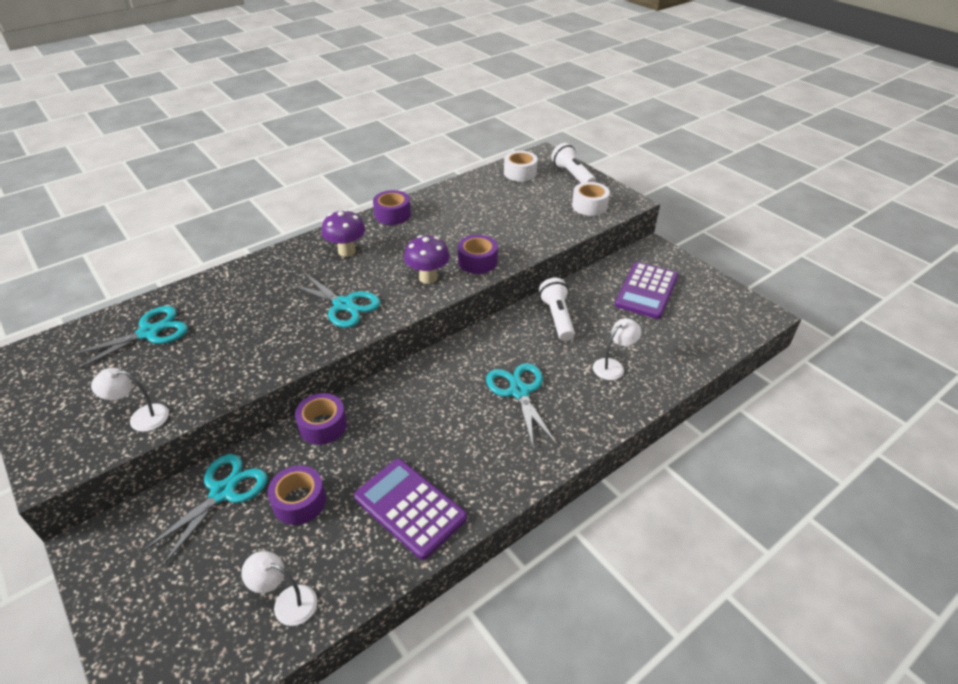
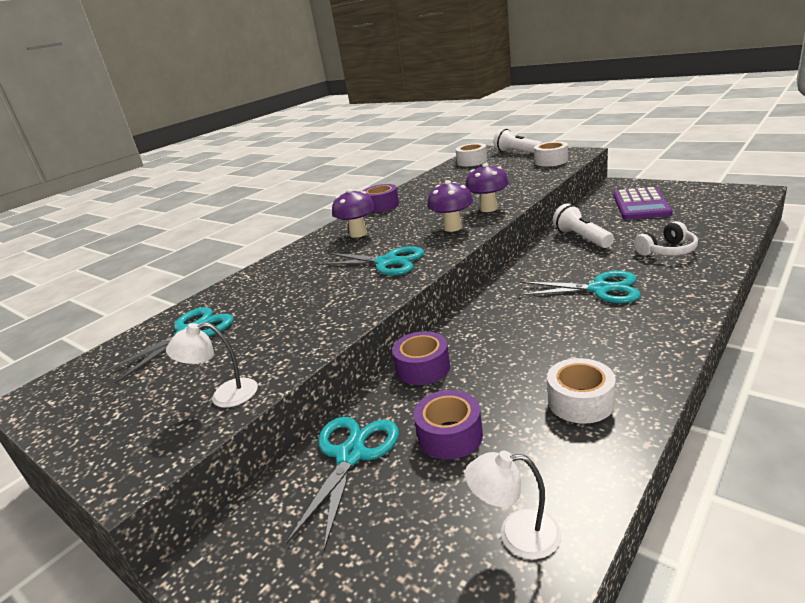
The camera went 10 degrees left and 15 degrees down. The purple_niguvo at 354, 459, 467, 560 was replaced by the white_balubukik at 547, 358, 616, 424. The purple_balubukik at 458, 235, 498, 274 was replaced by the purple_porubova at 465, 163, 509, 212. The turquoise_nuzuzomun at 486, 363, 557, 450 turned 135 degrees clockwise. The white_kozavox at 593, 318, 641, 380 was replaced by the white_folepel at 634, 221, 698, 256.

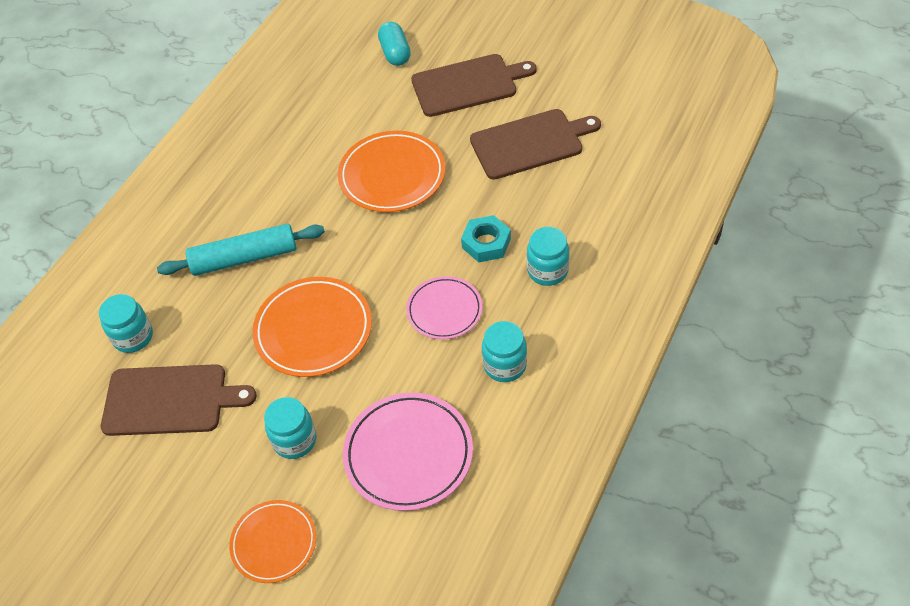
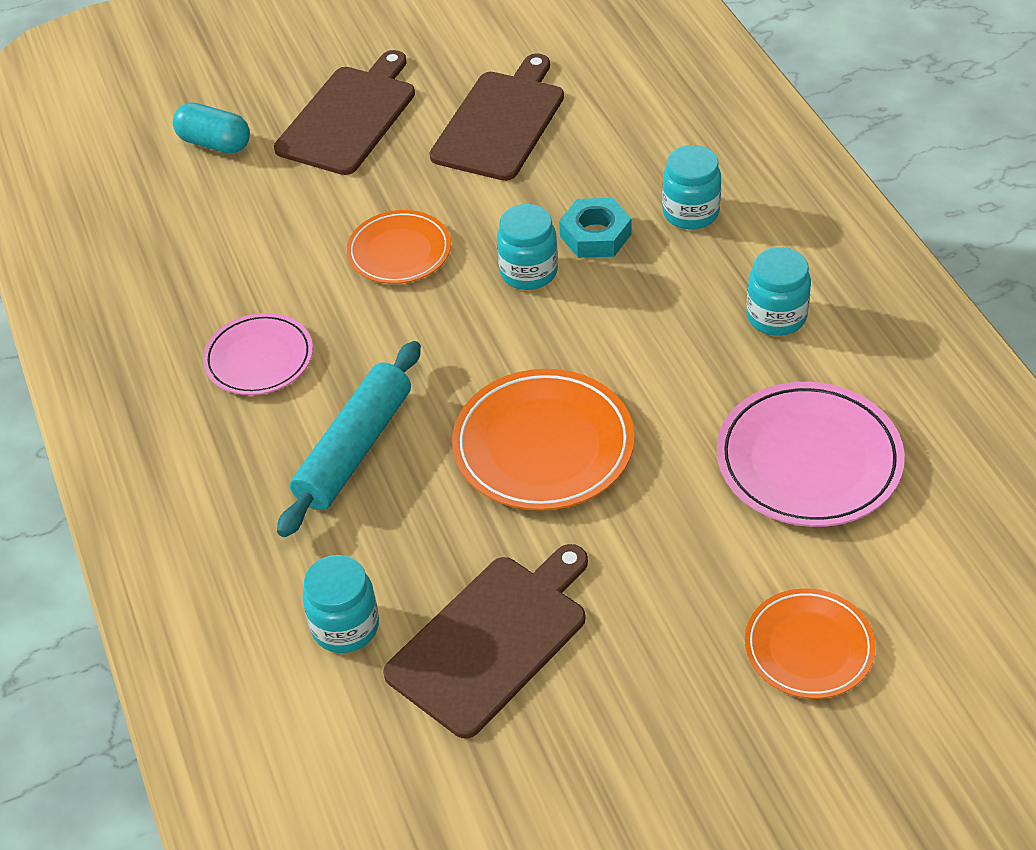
The camera went 50 degrees left and 5 degrees down. The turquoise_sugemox moved from 264, 397, 316, 459 to 497, 204, 558, 290. The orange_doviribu at 338, 131, 445, 212 changed to 0.64 times the size. The pink_doviribu moved from 406, 276, 482, 340 to 203, 313, 313, 395.

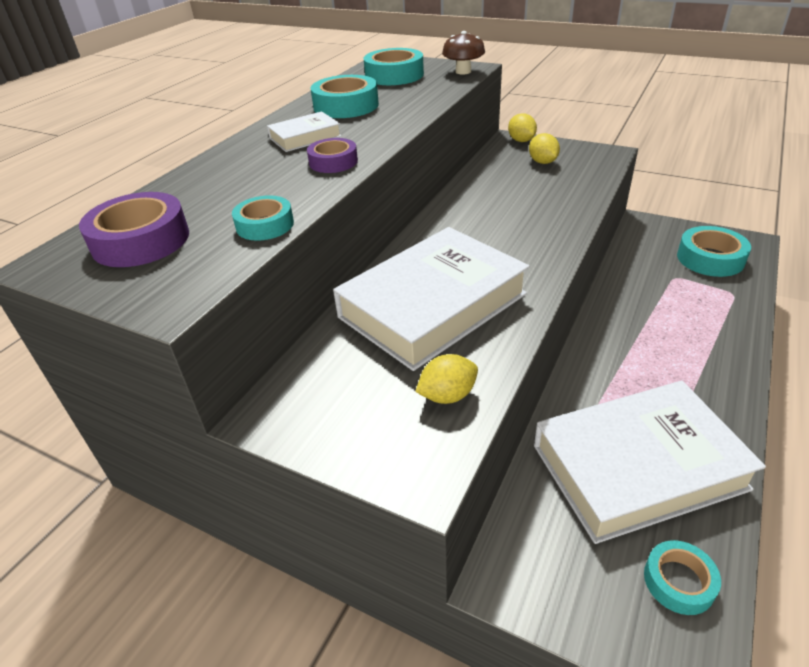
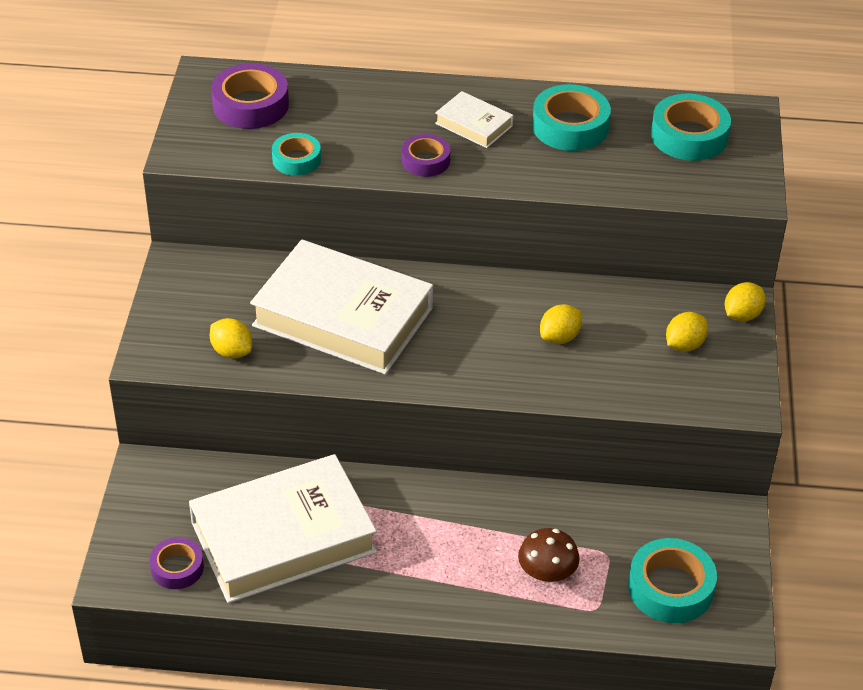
The camera went 65 degrees right and 5 degrees up. The brown_porubova moved from 442, 31, 485, 74 to 518, 528, 580, 583. The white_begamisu at 534, 381, 766, 544 turned 75 degrees counterclockwise. The turquoise_balubukik at 644, 540, 721, 615 became the purple_balubukik at 149, 537, 204, 589. The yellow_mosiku at 540, 304, 582, 344 appeared.

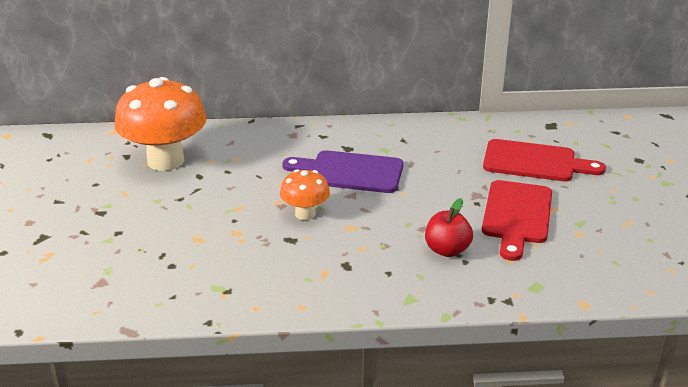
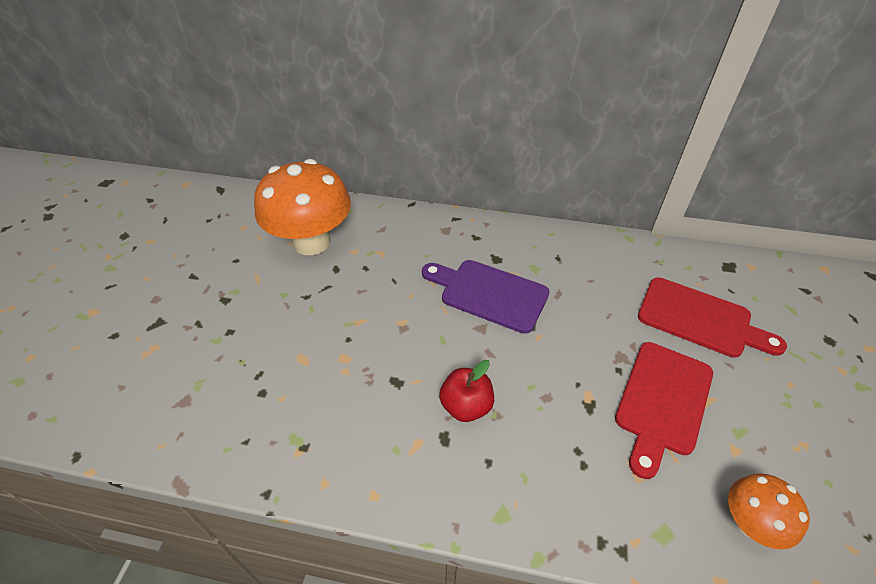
The camera went 15 degrees right and 15 degrees up. The orange_porubova moved from 280, 169, 330, 220 to 728, 474, 810, 550. The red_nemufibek moved from 425, 198, 473, 257 to 439, 360, 494, 422.

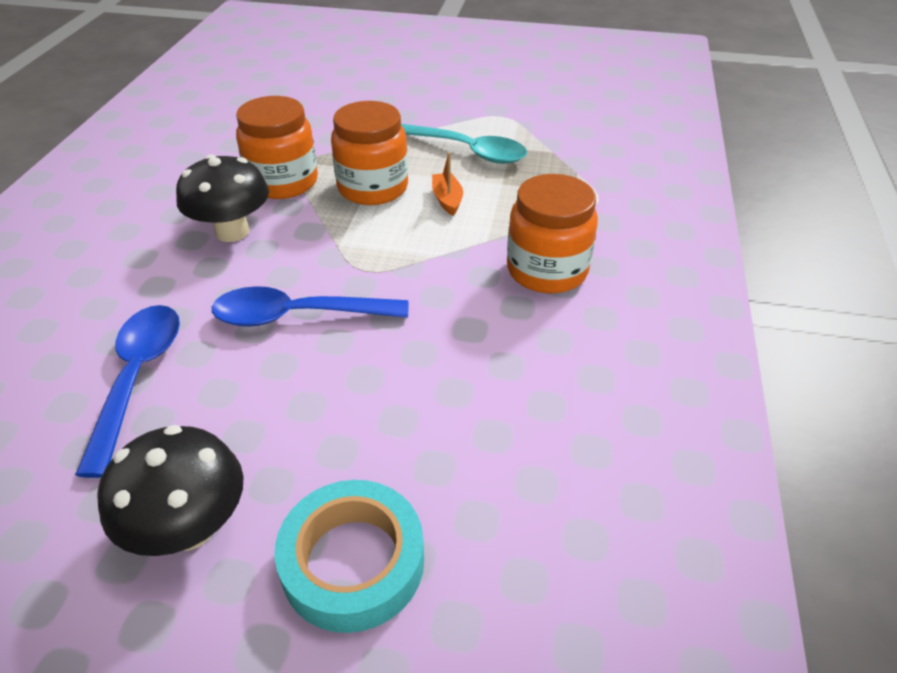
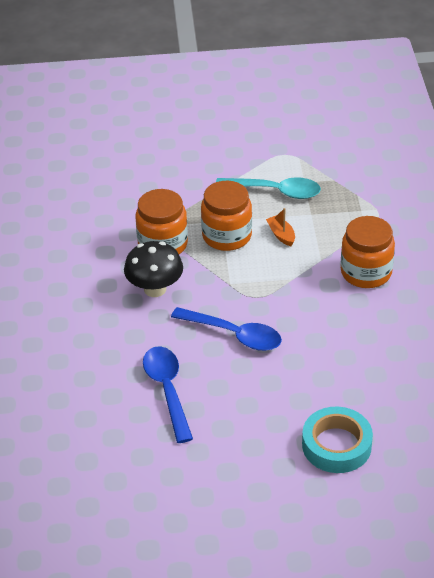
The camera went 15 degrees left and 0 degrees up. The black_porubova at 98, 425, 244, 556 disappeared. The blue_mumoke at 212, 286, 408, 327 turned 135 degrees counterclockwise.

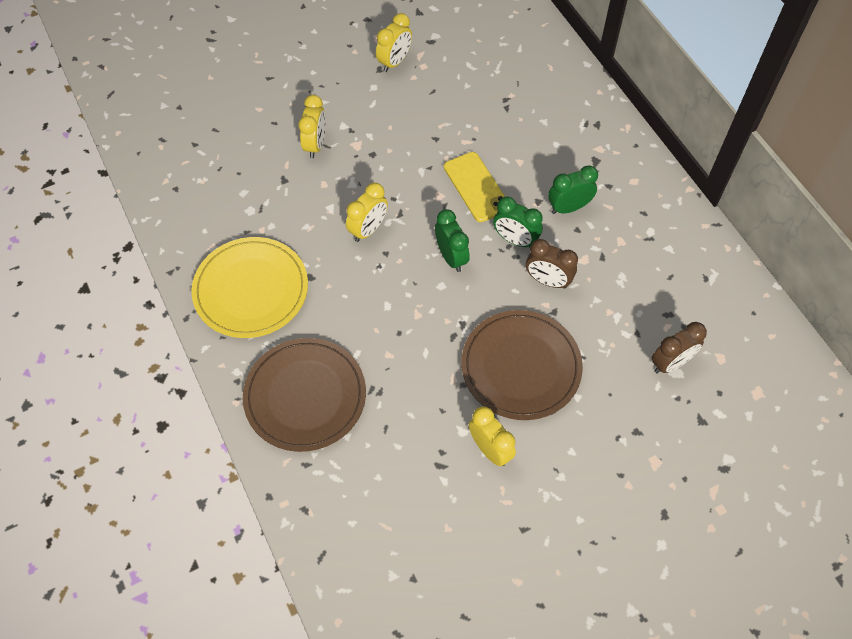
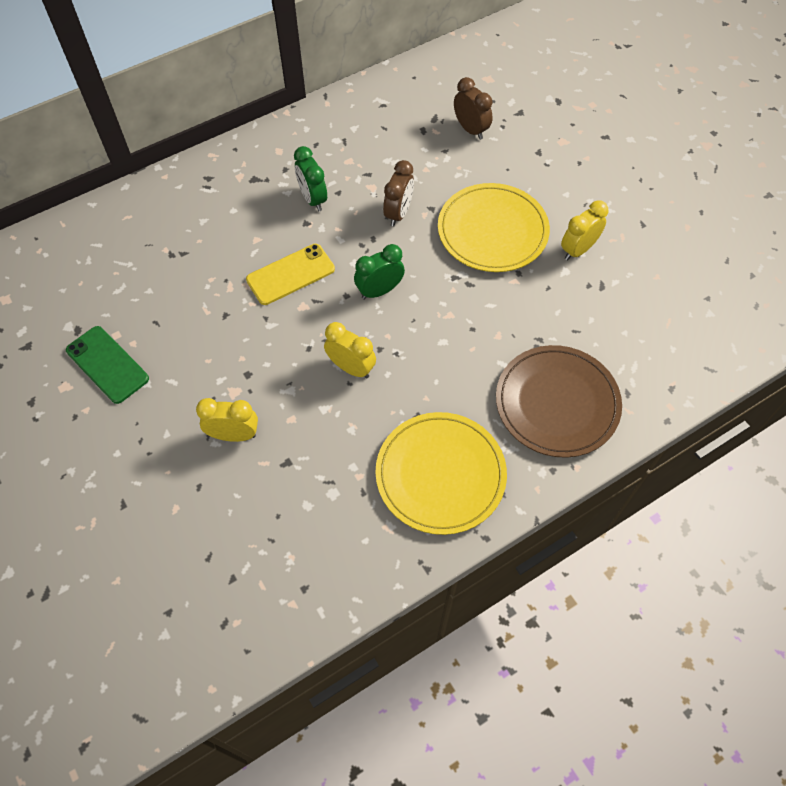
The camera went 95 degrees left and 0 degrees up. The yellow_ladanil at 376, 13, 412, 72 was replaced by the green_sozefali at 66, 326, 149, 404. The brown_doviribu at 461, 310, 583, 420 became the yellow_doviribu at 438, 183, 550, 272. The green_ladanil at 493, 196, 543, 248 disappeared.

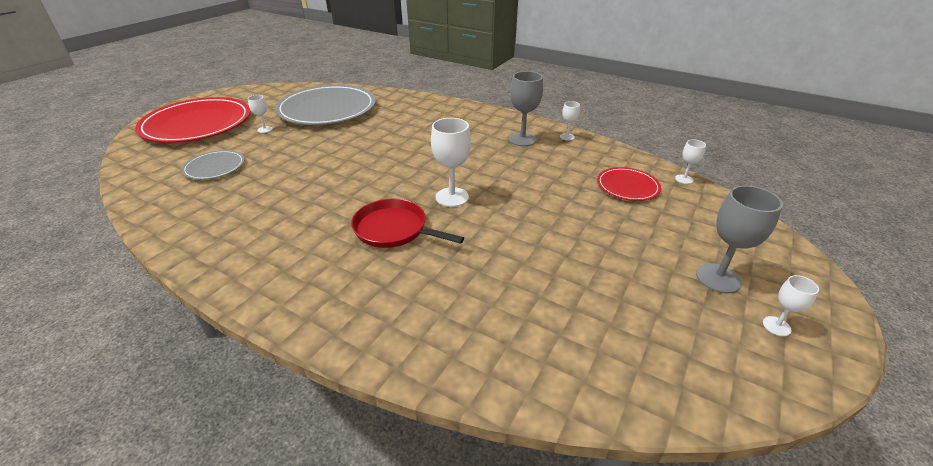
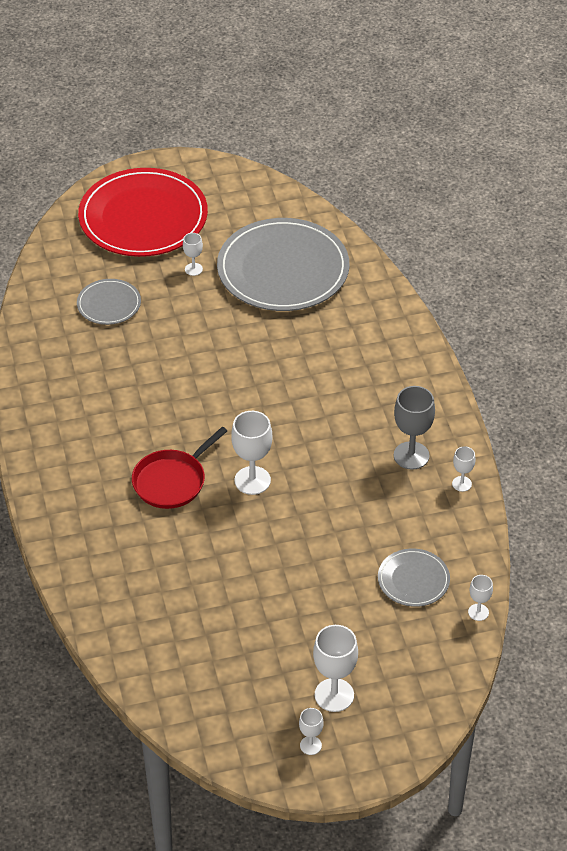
The camera went 45 degrees right and 10 degrees up. The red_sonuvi at 351, 199, 464, 248 turned 120 degrees counterclockwise. The red_doviribu at 597, 167, 661, 201 became the grey_doviribu at 378, 548, 450, 607. The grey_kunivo at 696, 185, 783, 293 became the white_kunivo at 313, 625, 358, 712.

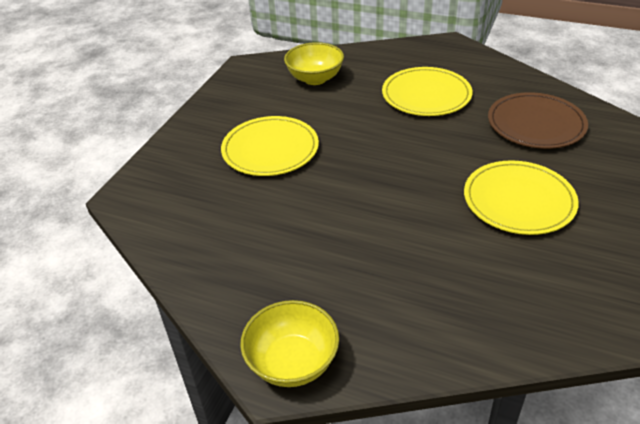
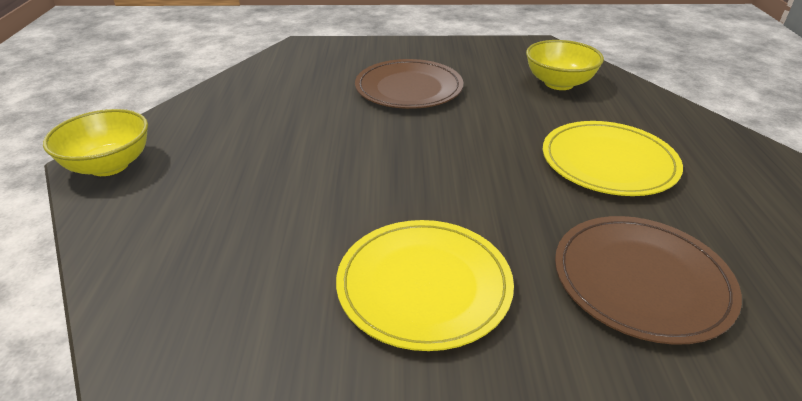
The camera went 65 degrees right and 5 degrees down. The yellow_doviribu at 221, 116, 319, 176 became the brown_doviribu at 355, 59, 463, 109.

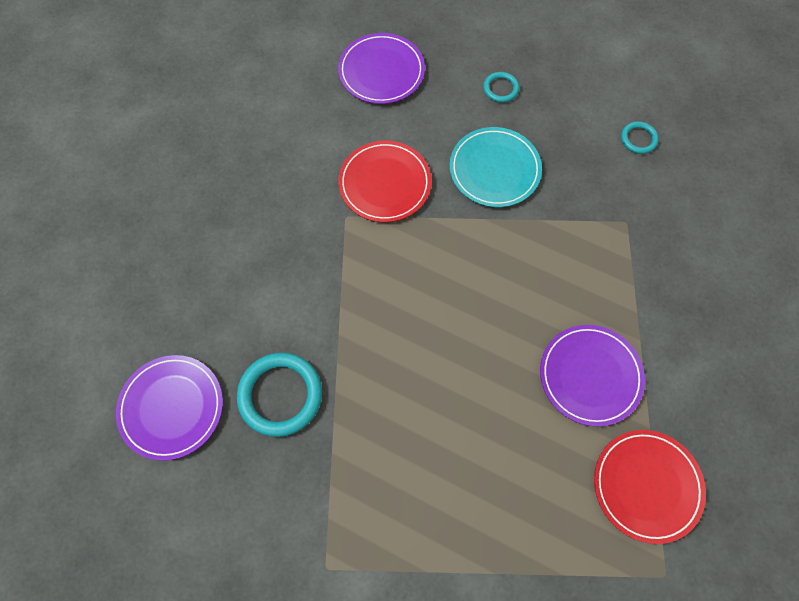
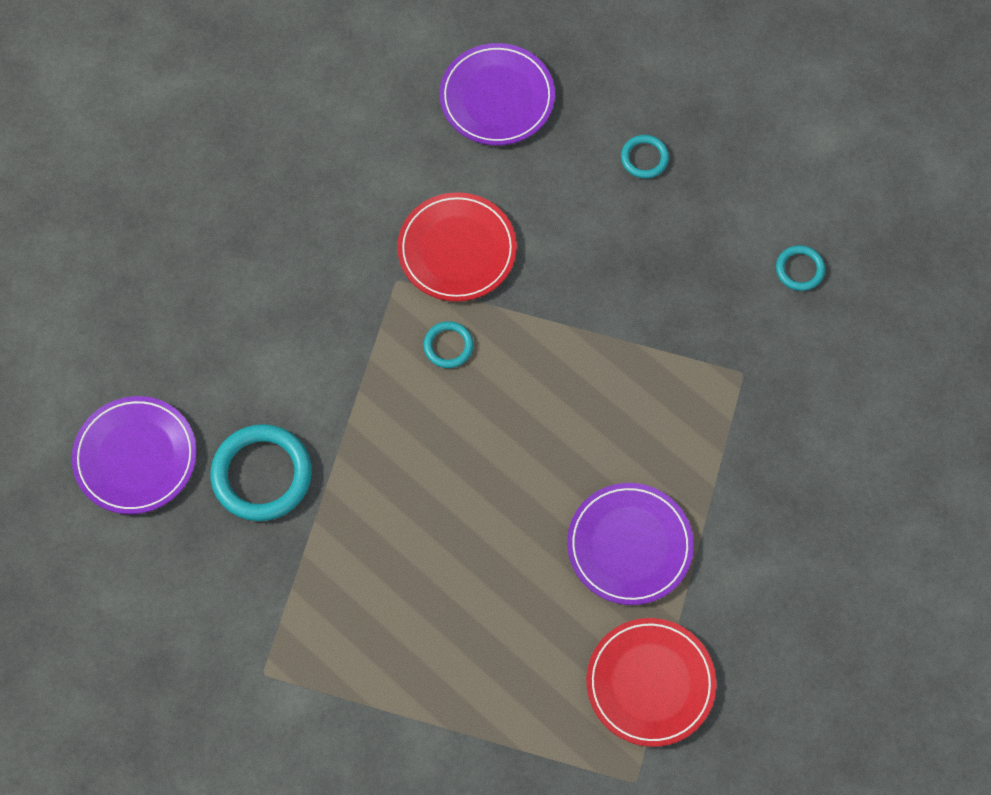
The camera went 15 degrees right and 0 degrees up. The turquoise_doviribu at 450, 127, 542, 207 disappeared. The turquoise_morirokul at 424, 321, 473, 368 appeared.

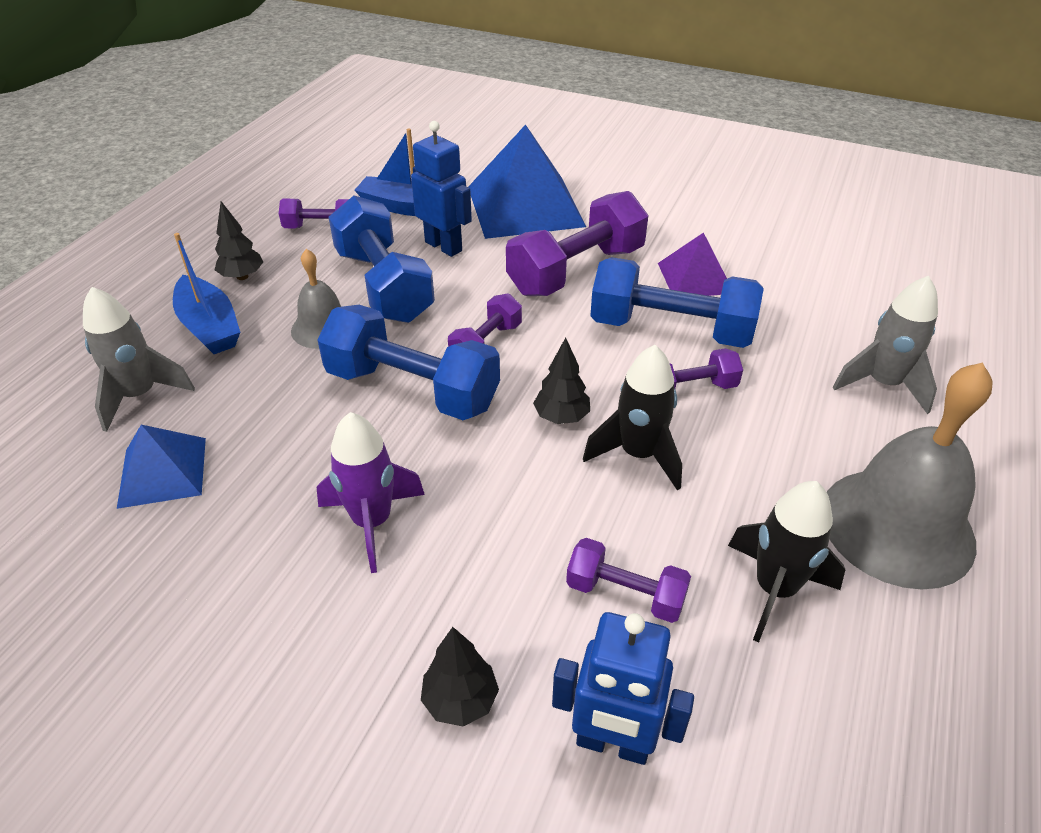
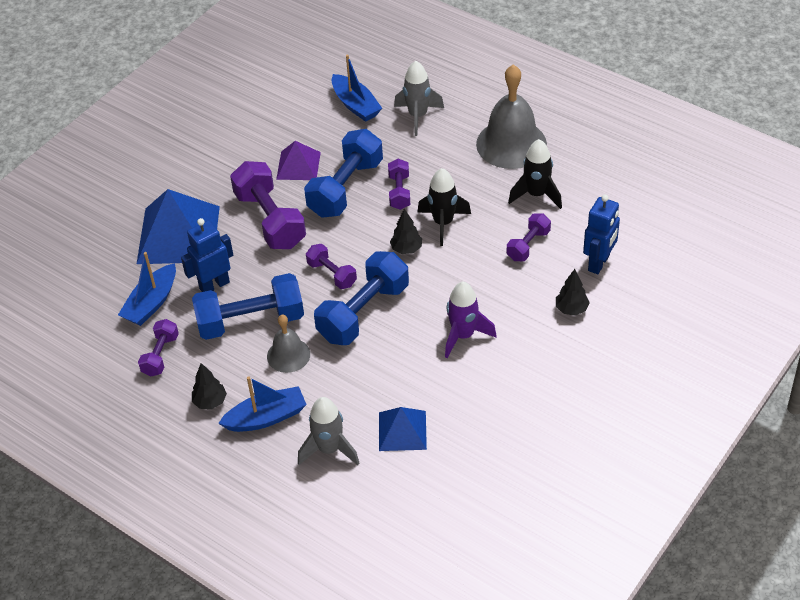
The camera went 75 degrees left and 5 degrees up. The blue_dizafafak at 332, 55, 382, 122 appeared.

